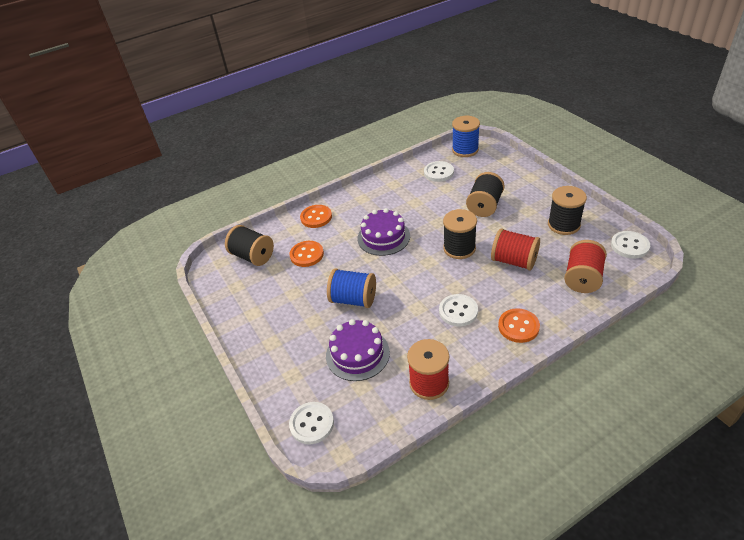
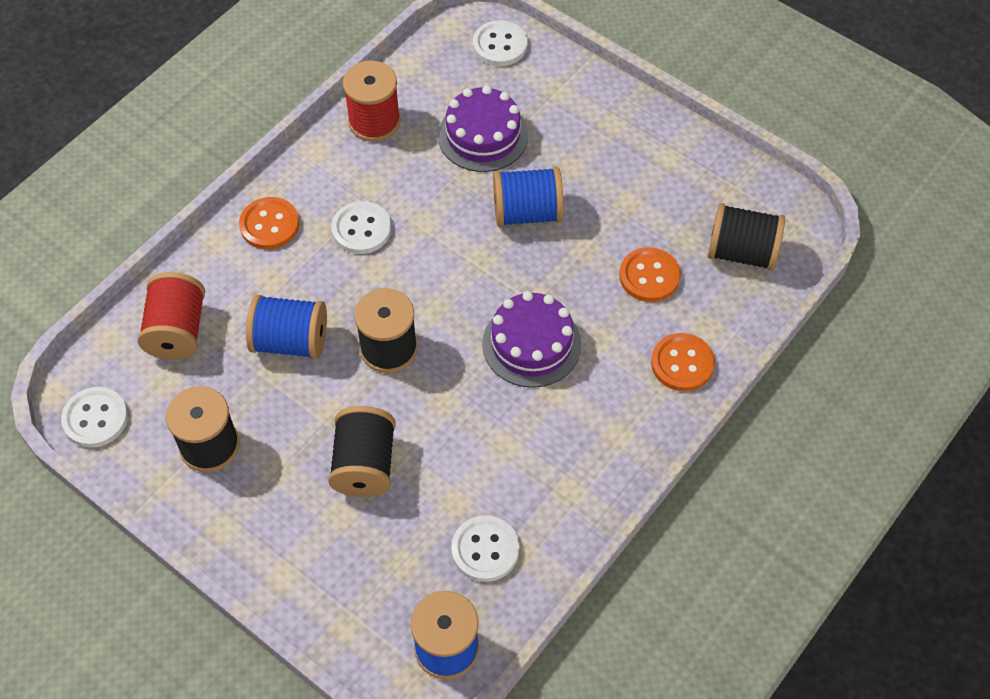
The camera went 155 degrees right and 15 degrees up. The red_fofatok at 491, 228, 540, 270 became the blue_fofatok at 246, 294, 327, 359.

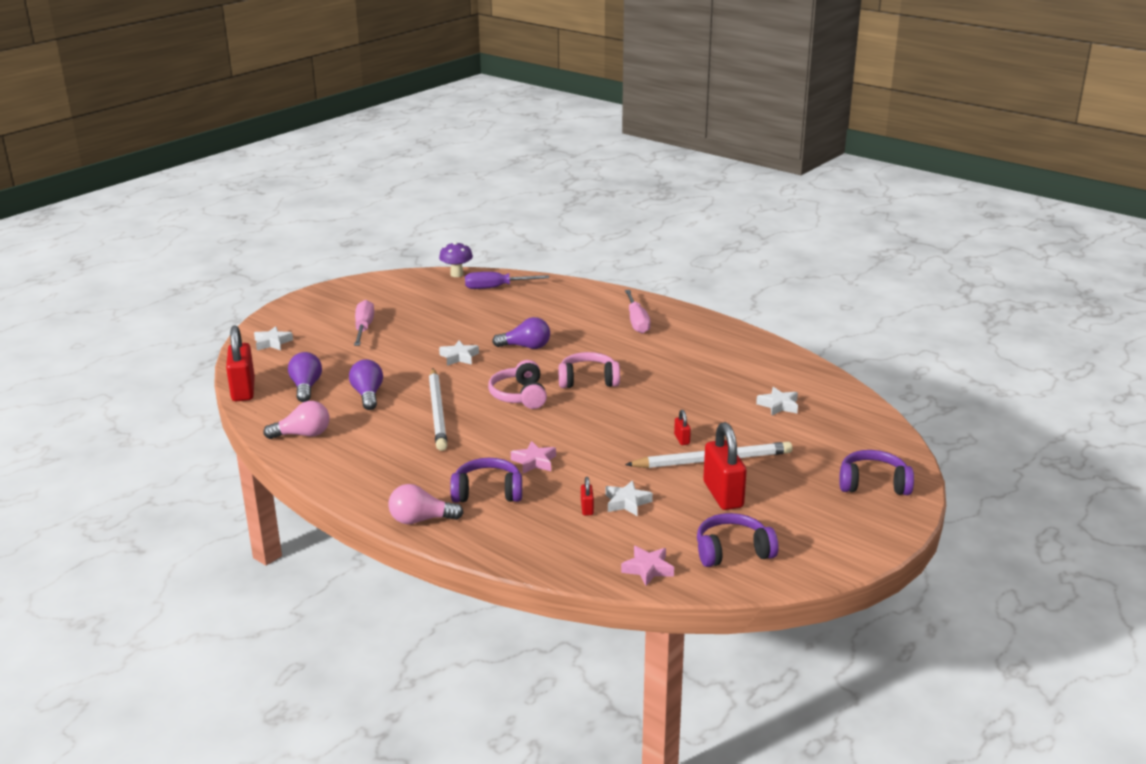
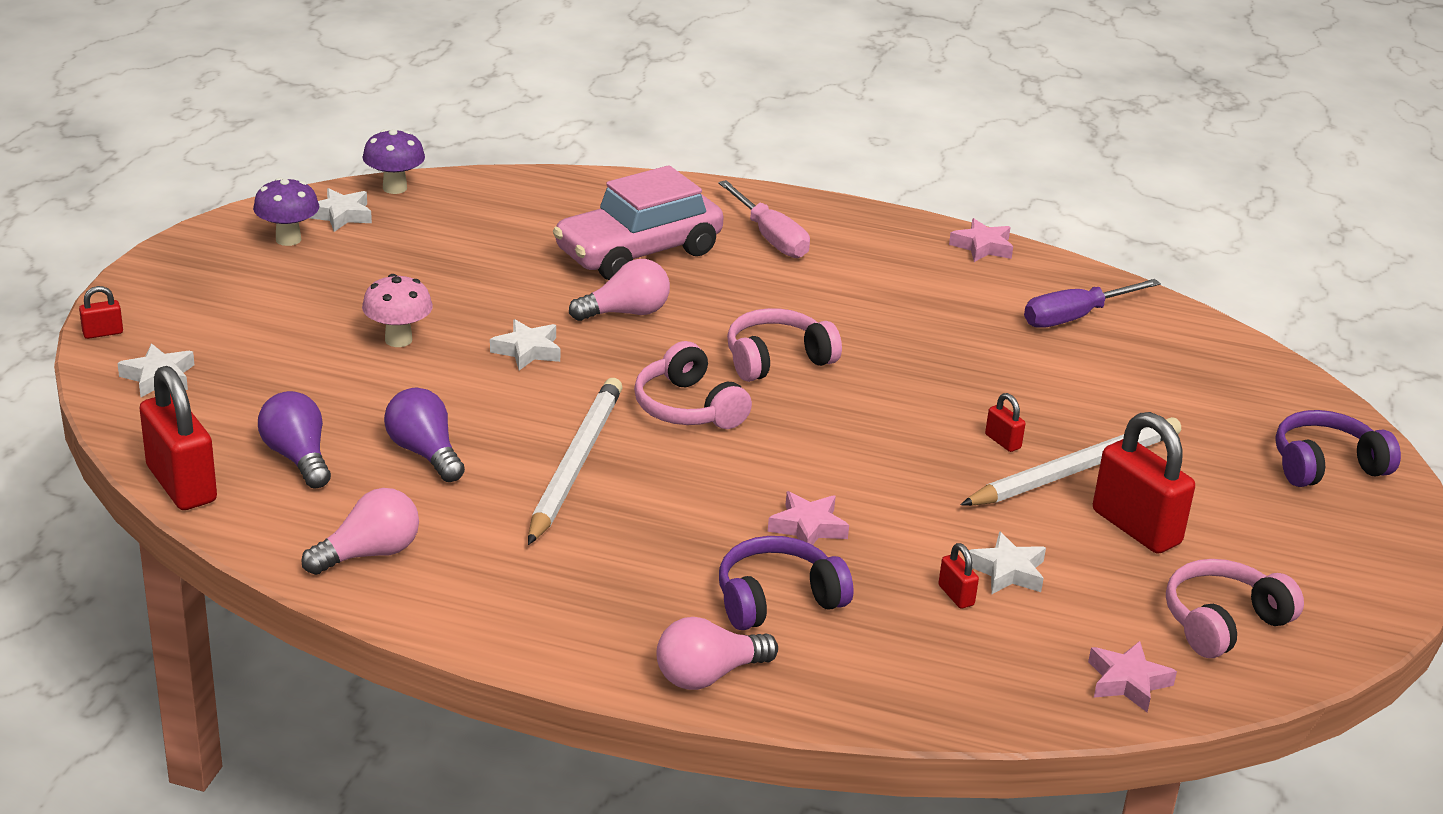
The camera went 25 degrees left and 5 degrees up. The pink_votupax at 354, 300, 374, 346 disappeared. The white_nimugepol at 429, 368, 447, 451 turned 135 degrees counterclockwise. The purple_votupax moved from 465, 272, 549, 289 to 1024, 279, 1161, 328. The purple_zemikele at 492, 317, 550, 349 became the pink_zemikele at 569, 259, 670, 321. The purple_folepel at 697, 513, 778, 567 became the pink_folepel at 1166, 559, 1304, 658. The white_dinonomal moved from 756, 387, 798, 415 to 310, 188, 372, 232. The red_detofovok at 79, 286, 123, 339 appeared. The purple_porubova at 253, 177, 319, 246 appeared. The pink_porubova at 362, 274, 433, 347 appeared. The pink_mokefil at 553, 165, 724, 280 appeared. The pink_dinonomal at 949, 218, 1013, 262 appeared.

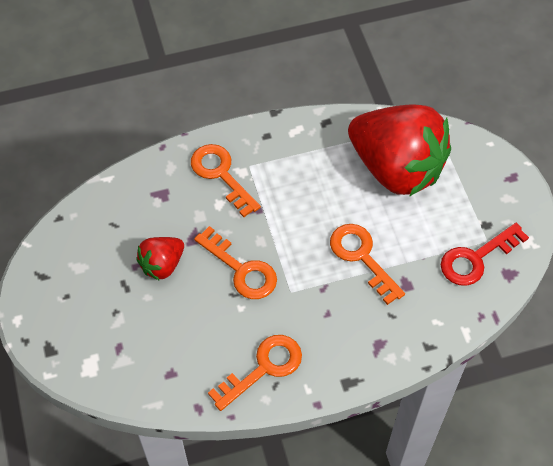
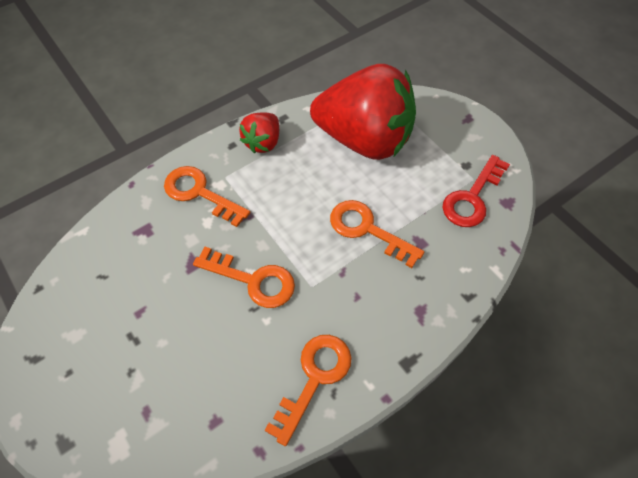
The camera went 20 degrees left and 0 degrees up. The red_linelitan moved from 136, 237, 184, 281 to 239, 112, 279, 153.

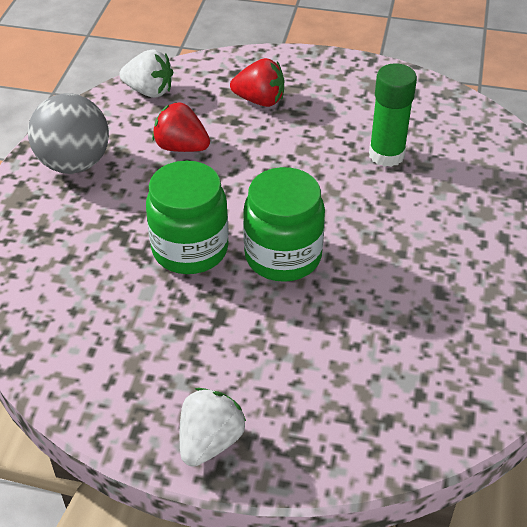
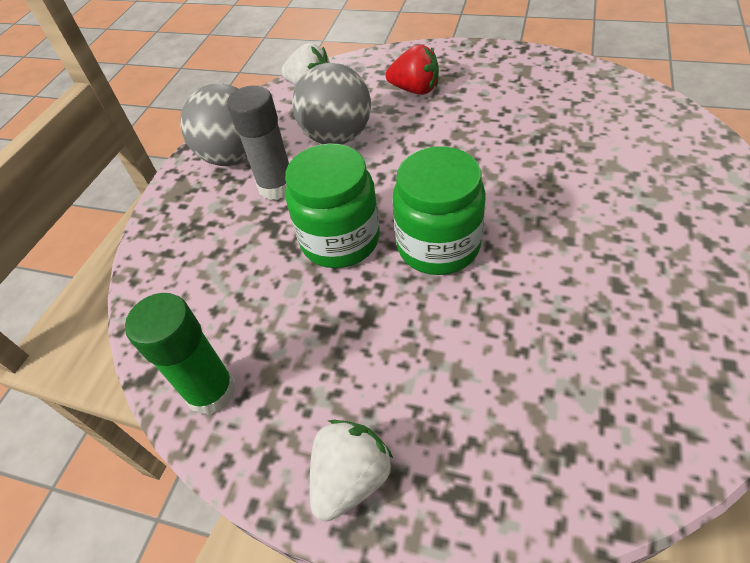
The camera went 10 degrees right and 5 degrees up. The red_linelitan at 152, 102, 210, 152 was replaced by the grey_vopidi at 292, 63, 371, 144. The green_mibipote moved from 369, 63, 417, 167 to 125, 293, 237, 415. The grey_mibipote at 227, 85, 289, 200 appeared.

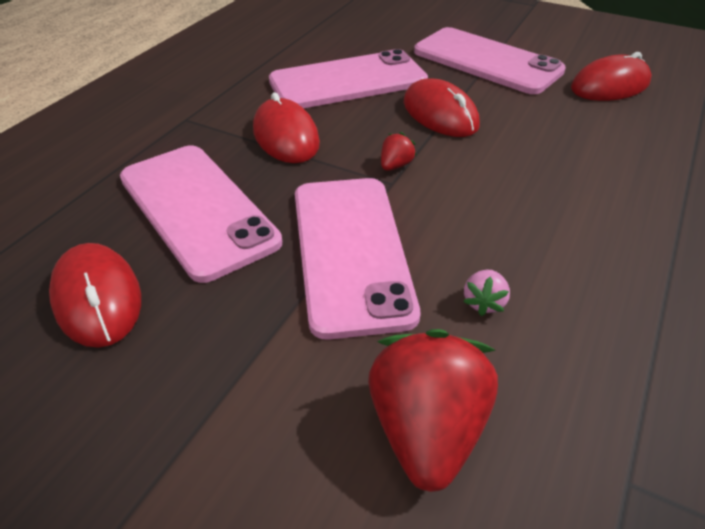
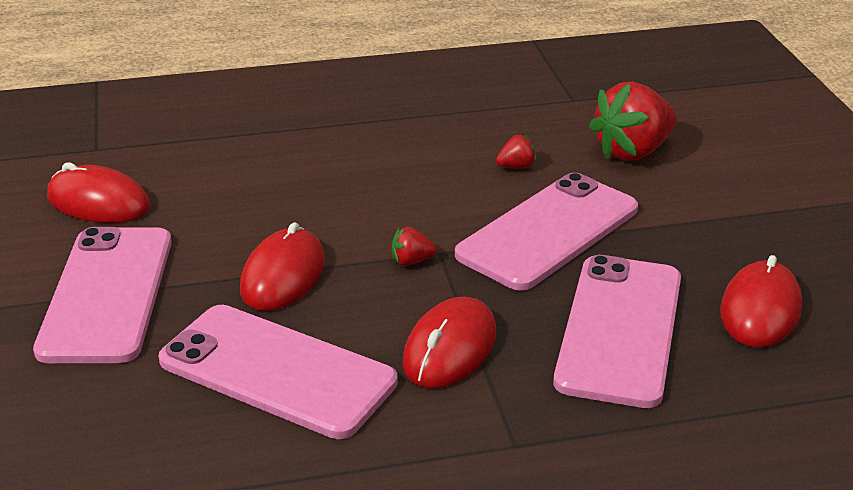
The camera went 130 degrees left and 10 degrees down. The pink_linelitan at 463, 270, 510, 316 became the red_linelitan at 496, 134, 537, 168.

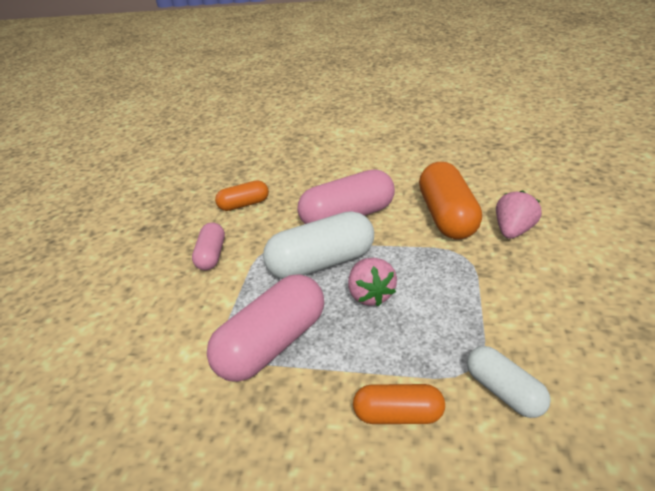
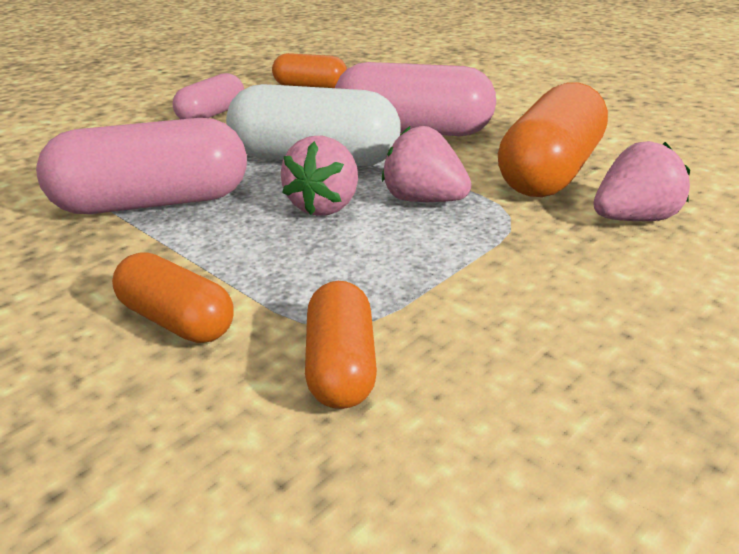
The camera went 30 degrees right and 5 degrees down. The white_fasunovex at 467, 346, 551, 418 became the orange_fasunovex at 305, 281, 377, 409. The pink_linelitan at 382, 126, 472, 202 appeared.

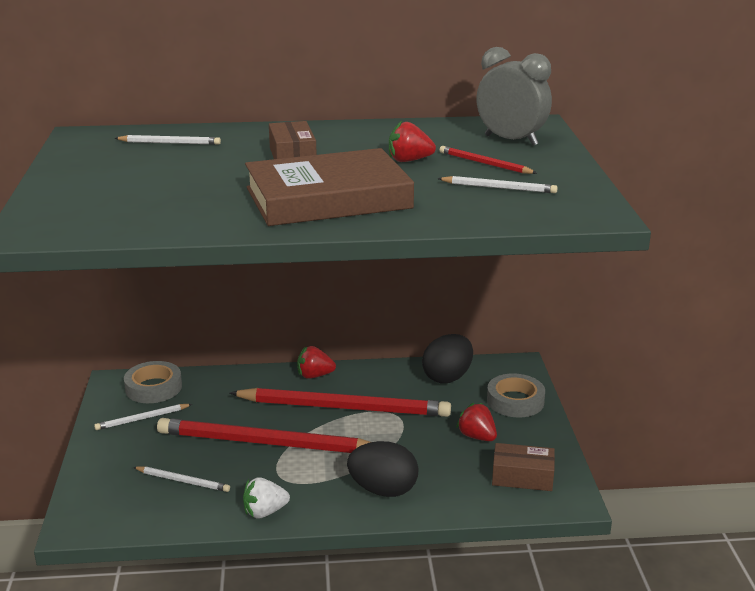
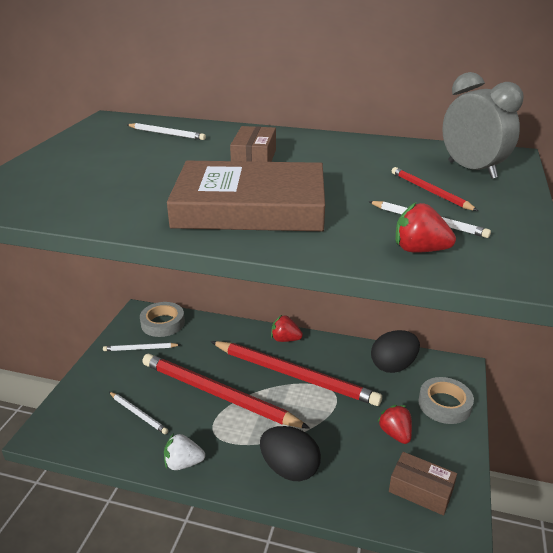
The camera went 20 degrees right and 5 degrees up. The red_linelitan moved from 389, 121, 436, 162 to 396, 202, 456, 253.

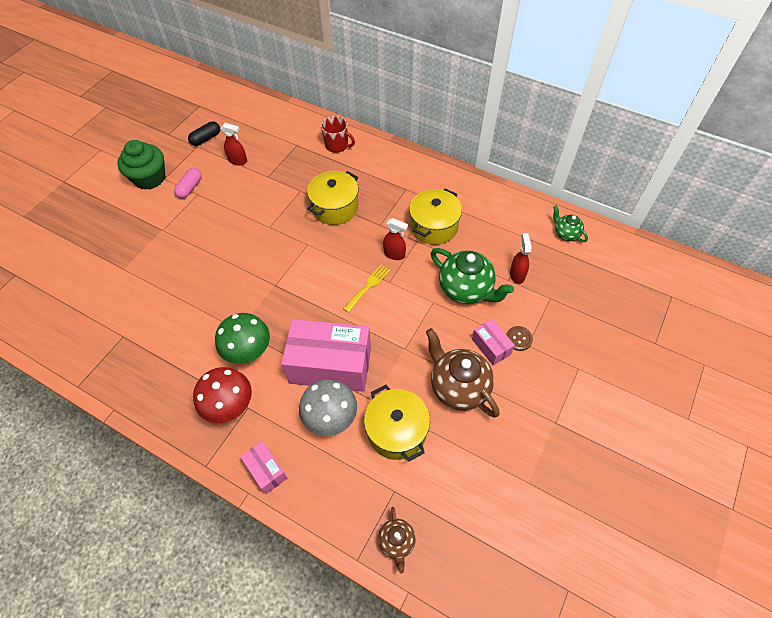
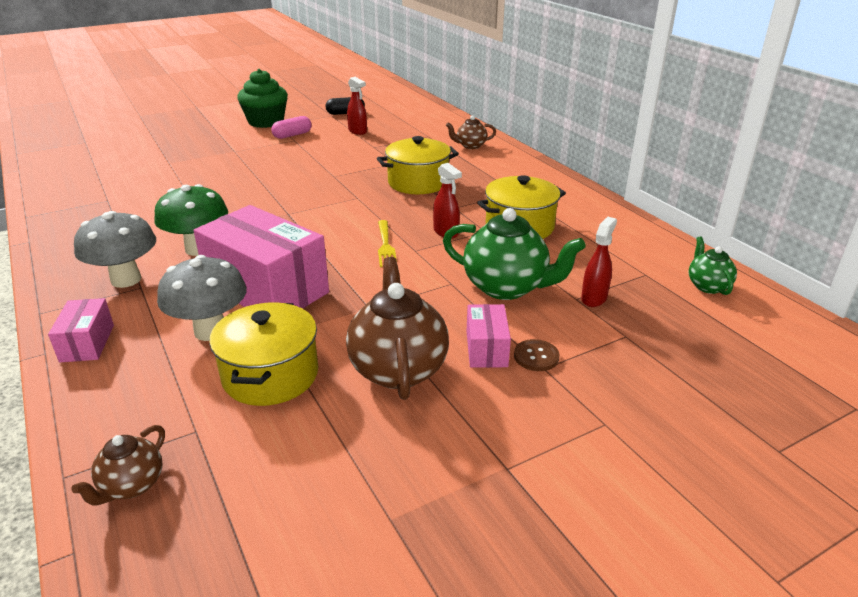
The camera went 30 degrees right and 25 degrees down. The red_porubova at 193, 367, 252, 423 became the grey_porubova at 74, 211, 156, 288. The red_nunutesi at 321, 116, 355, 153 was replaced by the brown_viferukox at 446, 115, 496, 149. The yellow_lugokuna at 343, 265, 390, 313 turned 105 degrees clockwise. The green_viferukox at 431, 248, 514, 304 turned 45 degrees counterclockwise.

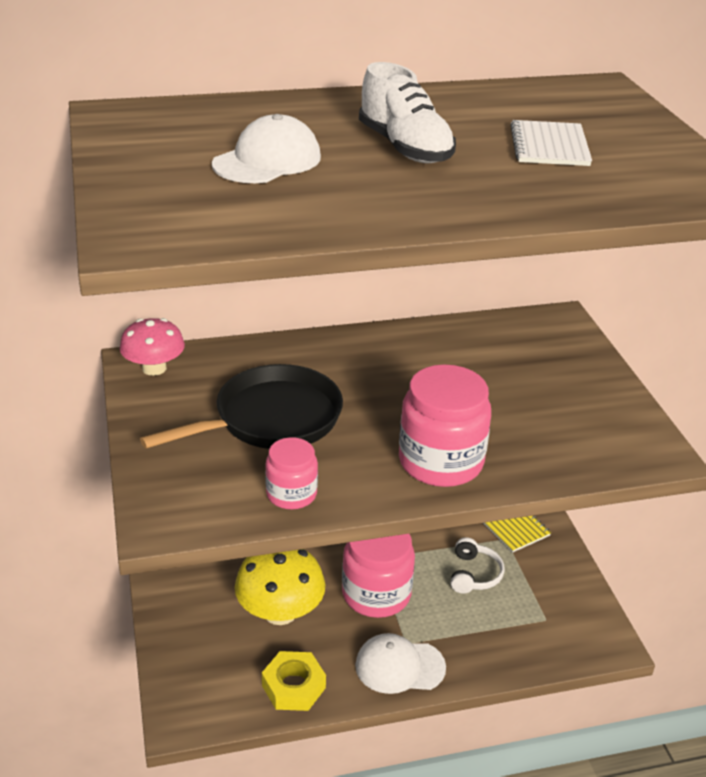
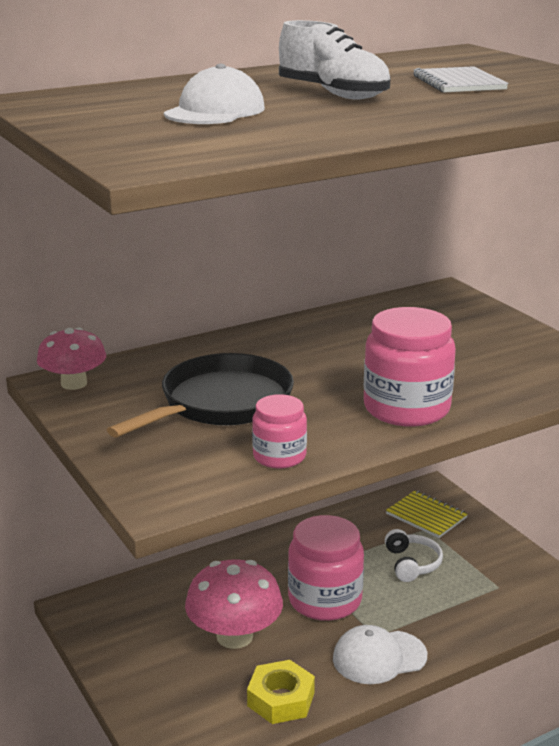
The camera went 15 degrees left and 10 degrees down. The yellow_porubova at 235, 549, 325, 625 became the pink_porubova at 185, 560, 283, 649.

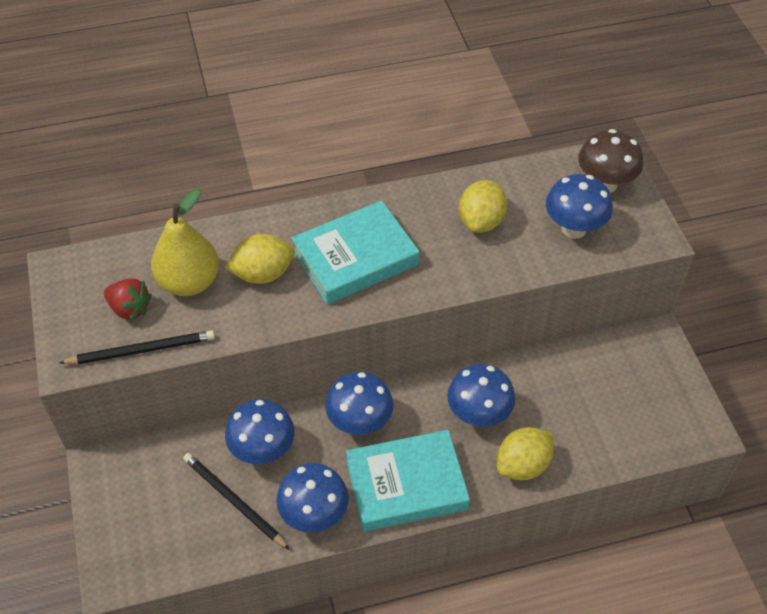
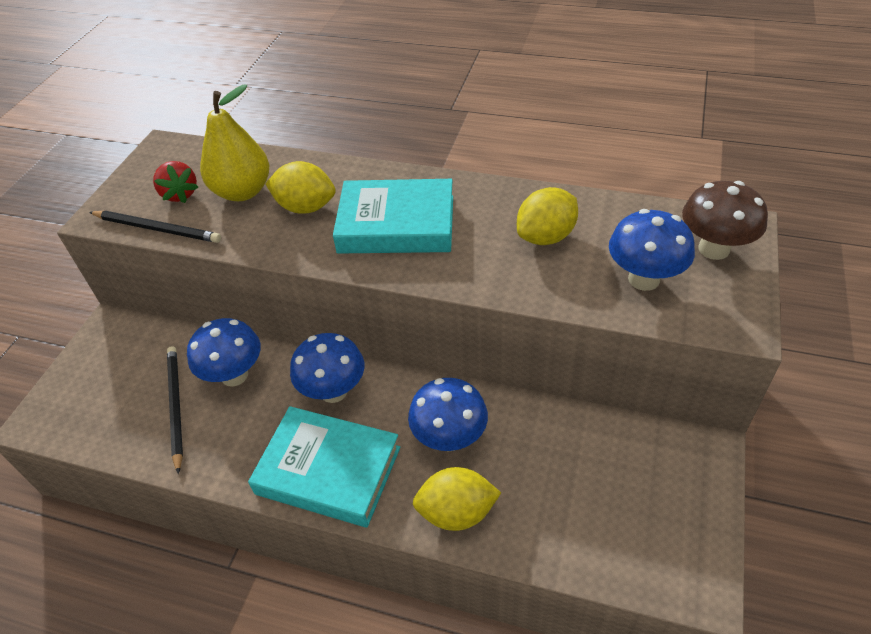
The camera went 35 degrees right and 5 degrees down. The blue_porubova at 276, 463, 349, 533 disappeared.

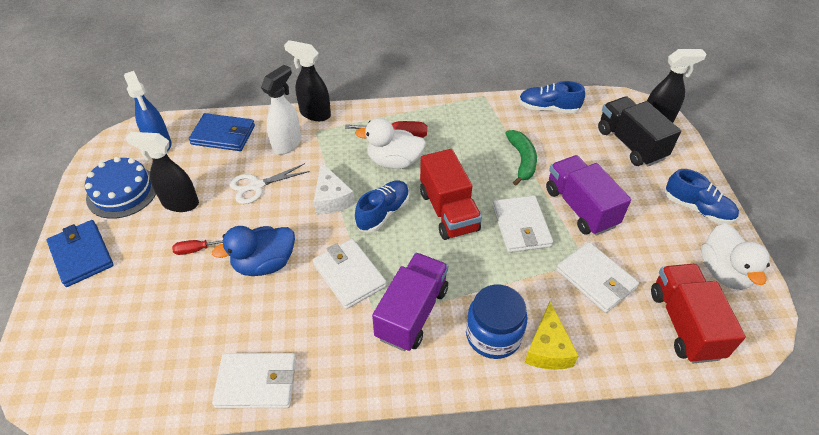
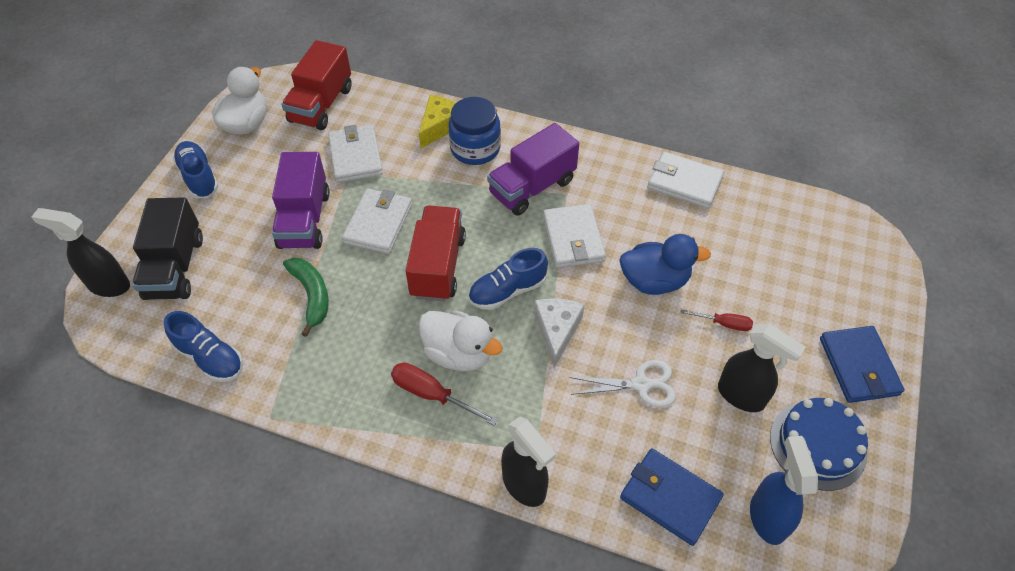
The camera went 155 degrees left and 5 degrees up. The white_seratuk at 261, 65, 301, 155 disappeared. The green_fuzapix at 505, 130, 537, 186 turned 135 degrees clockwise.

